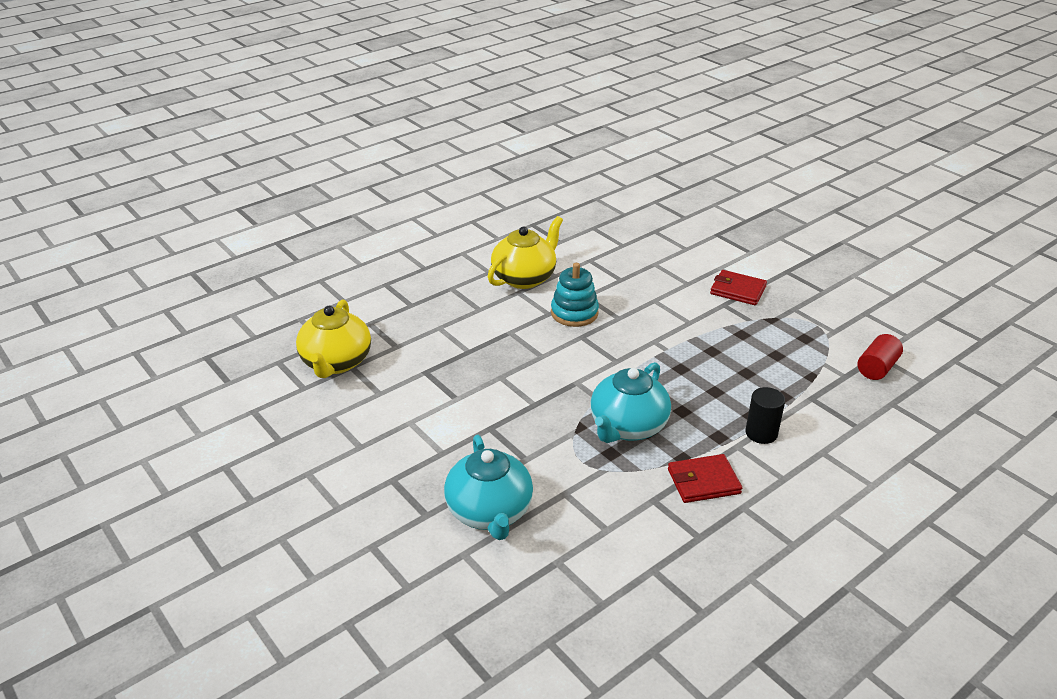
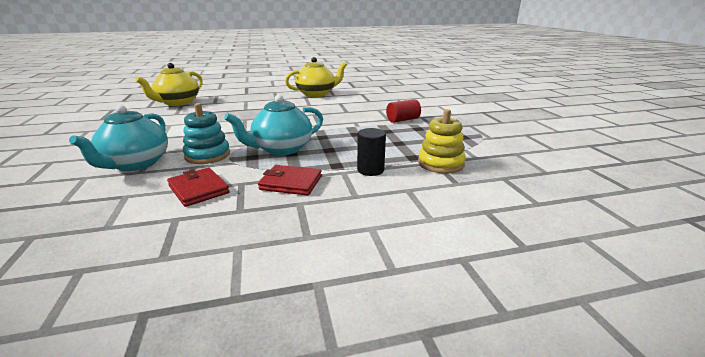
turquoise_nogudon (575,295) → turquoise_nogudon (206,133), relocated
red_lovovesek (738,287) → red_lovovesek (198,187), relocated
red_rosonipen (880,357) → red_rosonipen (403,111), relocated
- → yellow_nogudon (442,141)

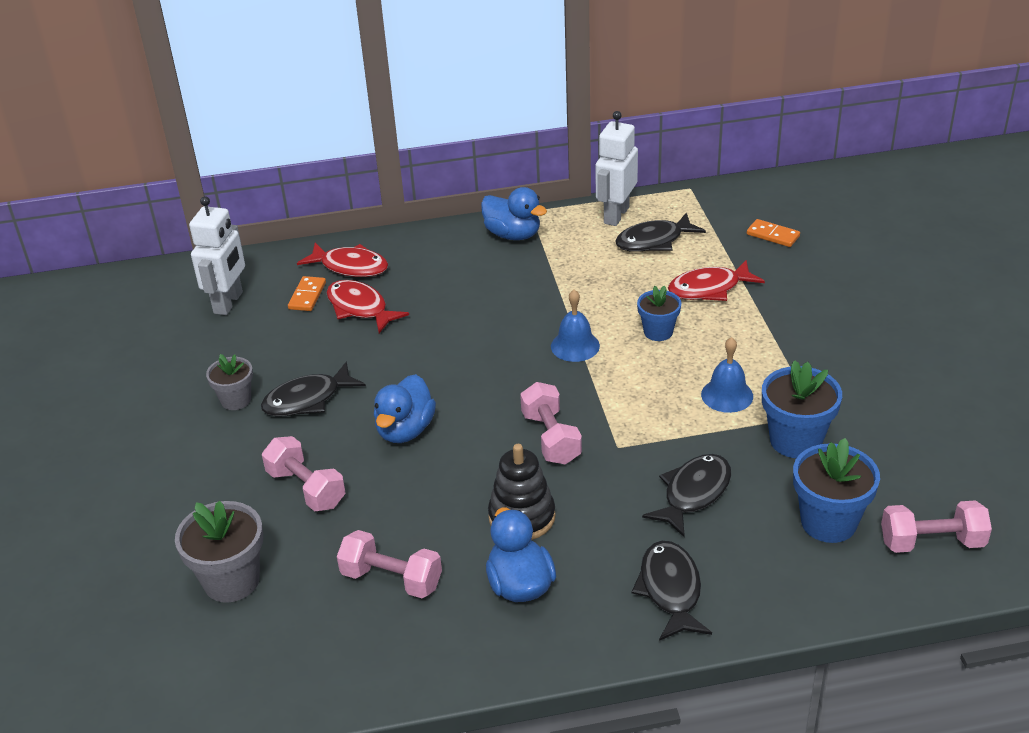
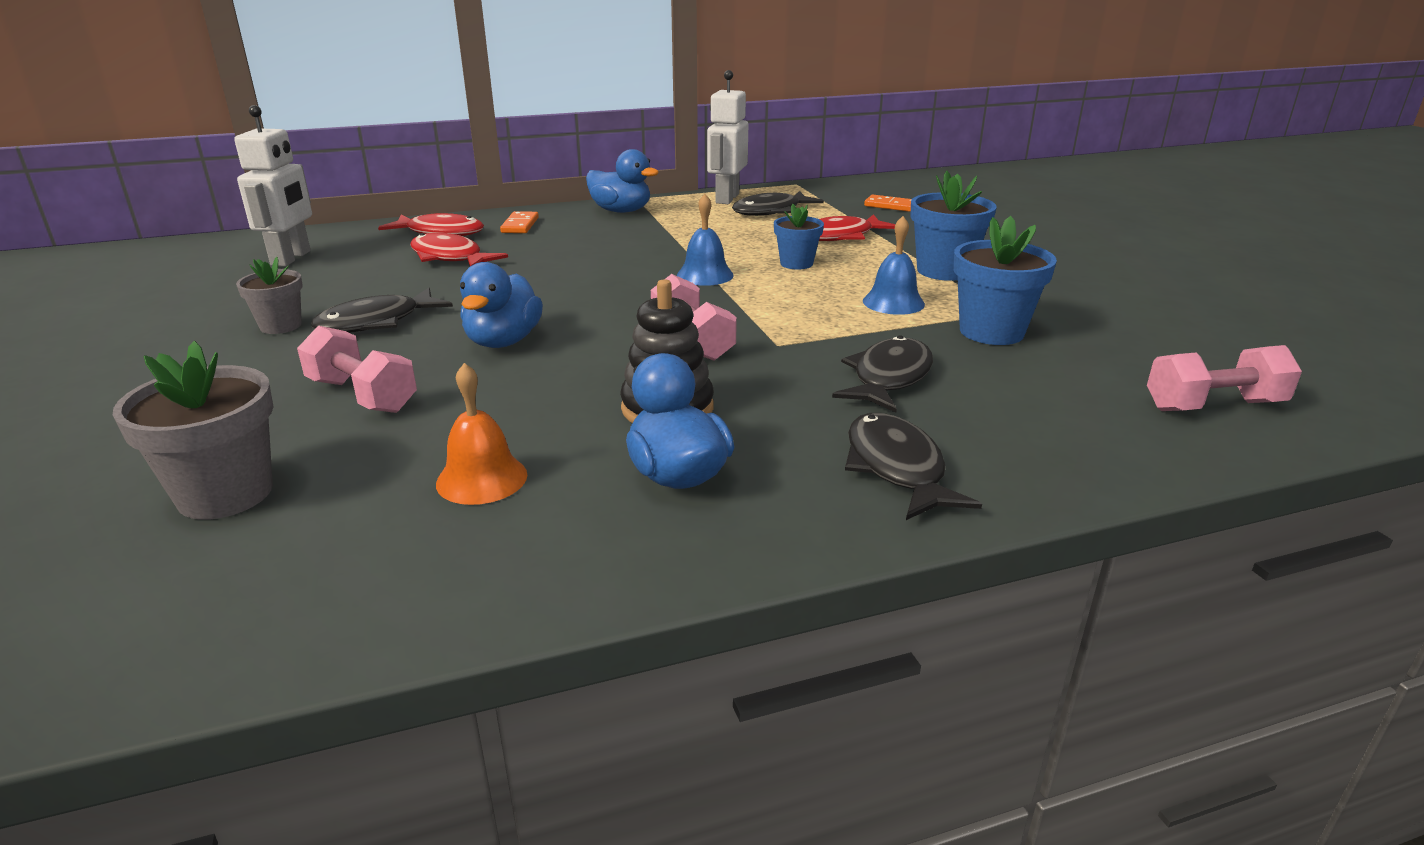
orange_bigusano (307,293) → orange_bigusano (519,222), relocated
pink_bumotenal (389,564) → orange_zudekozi (481,434)
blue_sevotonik (836,490) → blue_sevotonik (953,226), relocated

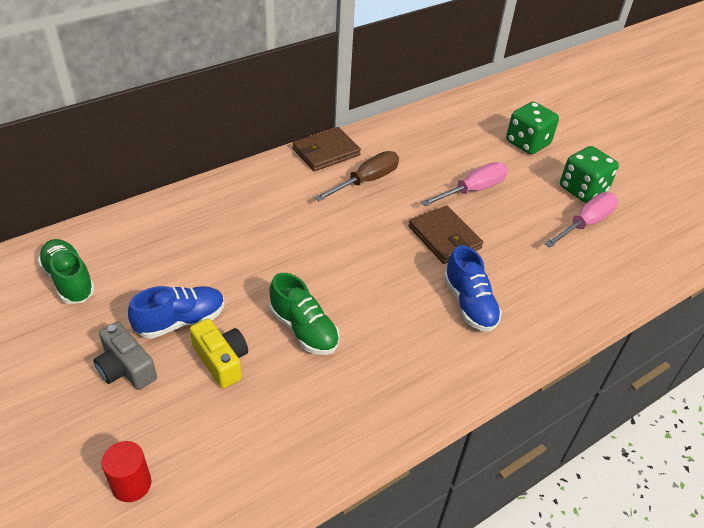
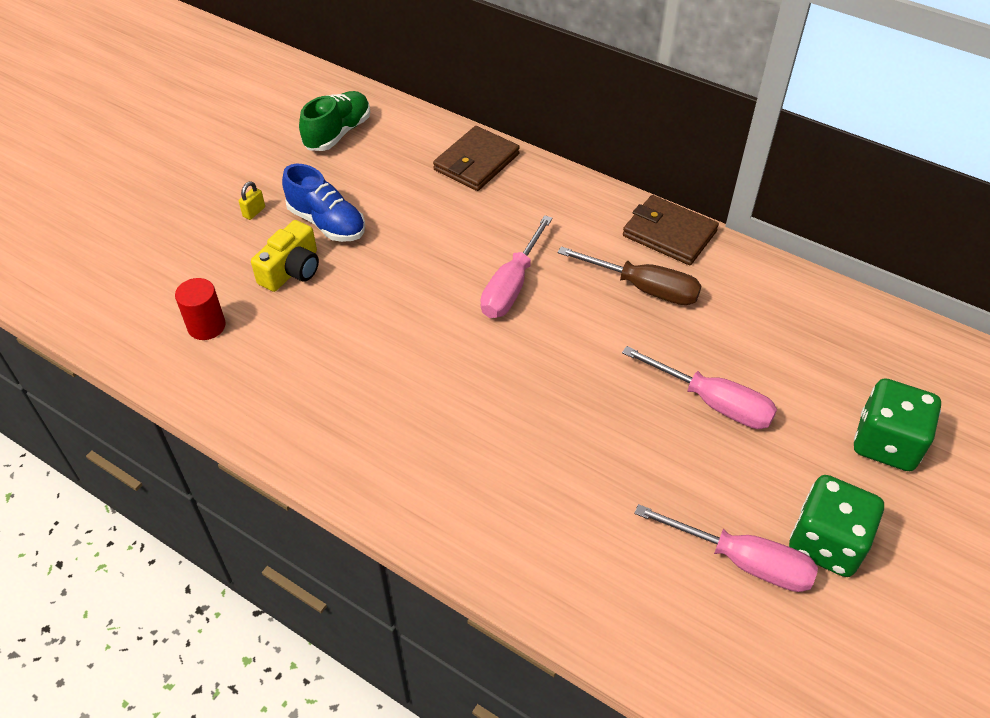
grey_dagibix (125,356) → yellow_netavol (252,200)
red_rosonipen (126,471) → red_rosonipen (200,309), relocated
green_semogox (304,314) → -
brown_lovovesek (445,235) → brown_lovovesek (476,158), relocated
blue_semogox (473,288) → -
- → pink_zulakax (517,266)

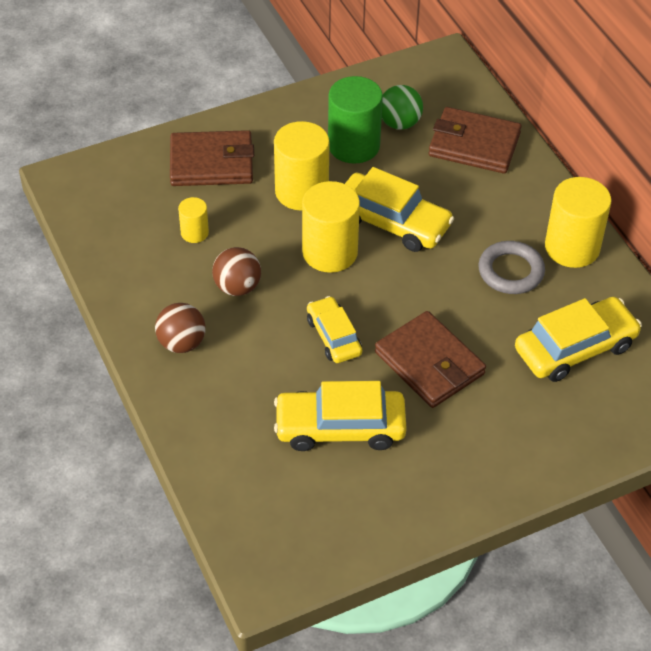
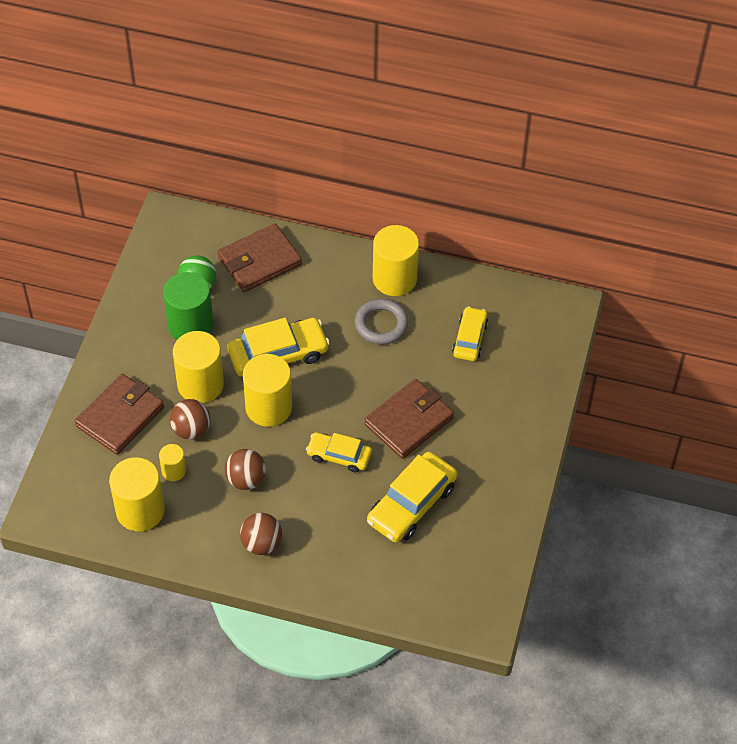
brown_lovovesek (430,359) → brown_lovovesek (409,419), 45 degrees counterclockwise
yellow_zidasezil (578,339) → yellow_zidasezil (470,333), x0.62
- → yellow_rosonipen (136,494)
- → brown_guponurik (190,419)

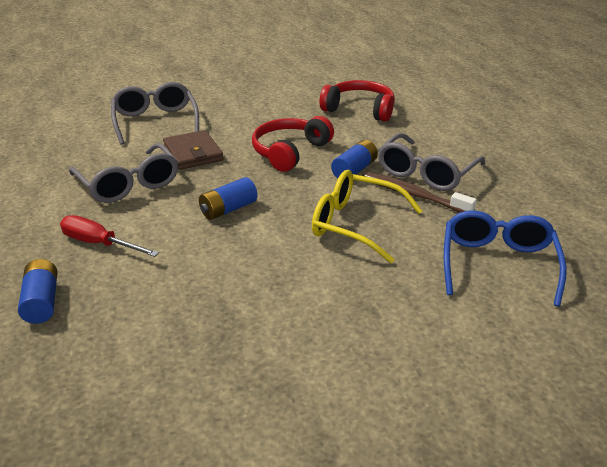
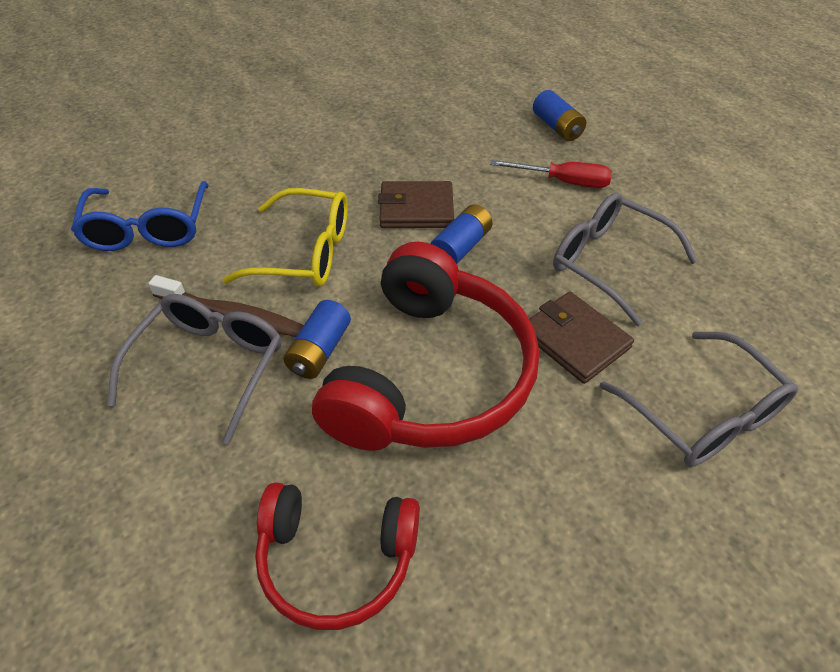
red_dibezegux (293,144) → red_dibezegux (425,346), x1.67
- → brown_lovovesek (416,204)

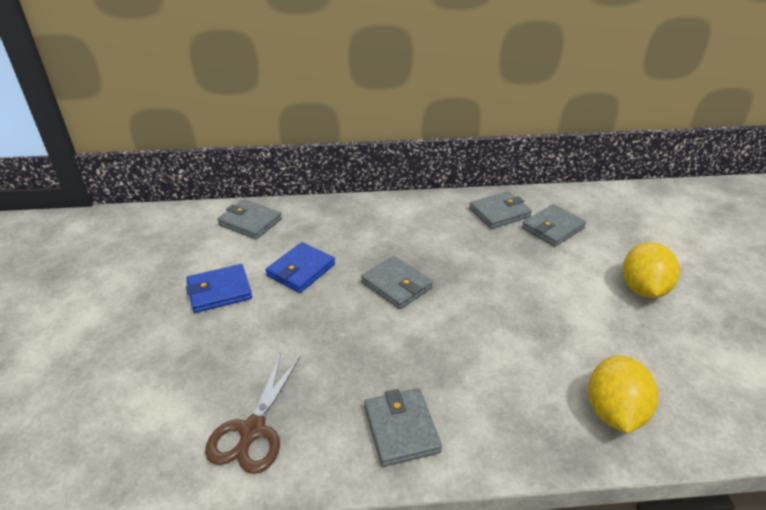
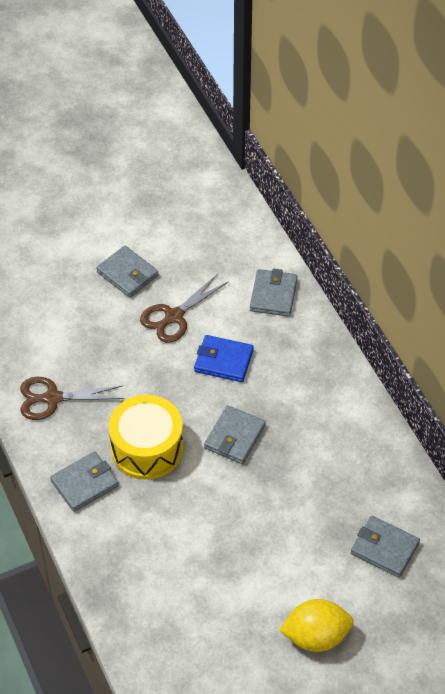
blue_lovovesek (219,288) → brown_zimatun (184,308)
grey_lovovesek (500,210) → grey_lovovesek (127,272), relocated
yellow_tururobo (623,394) → -
- → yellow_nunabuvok (146,437)

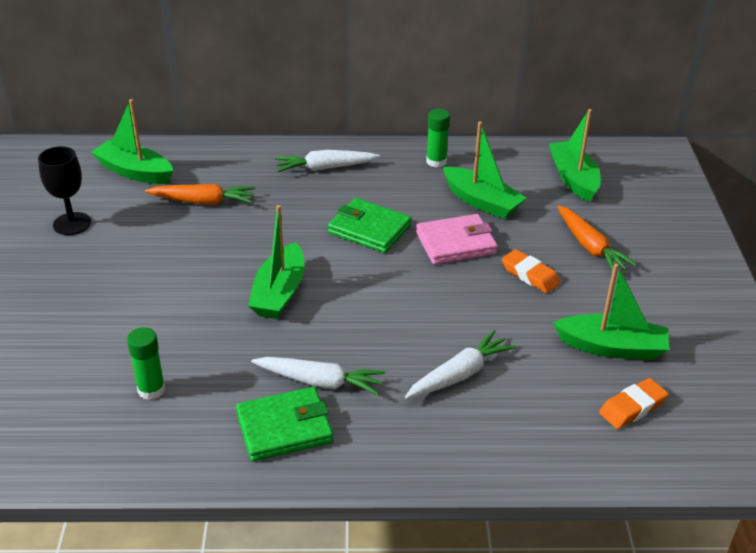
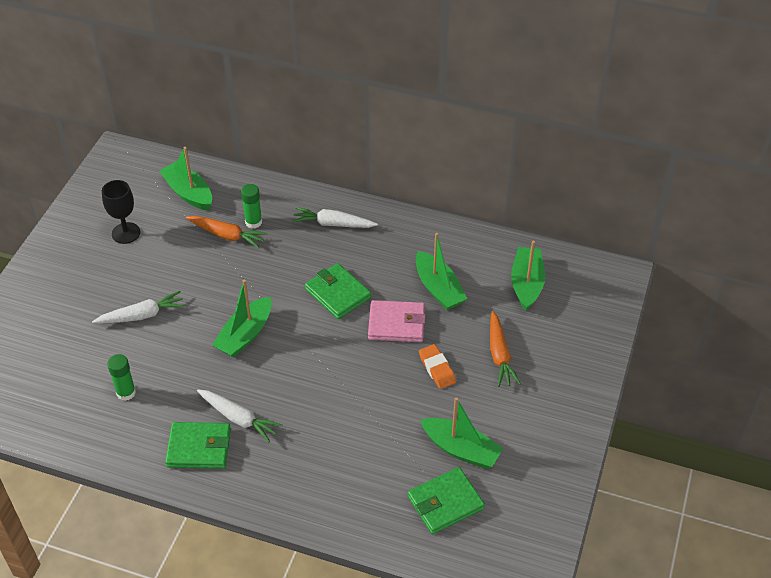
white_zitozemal (460,364) → white_zitozemal (138,307), relocated
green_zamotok (438,138) → green_zamotok (251,206), relocated
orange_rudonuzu (634,403) → green_lovovesek (446,500)

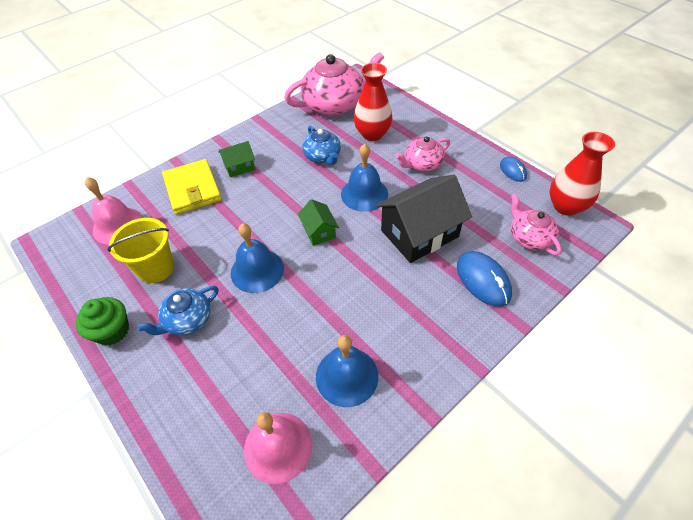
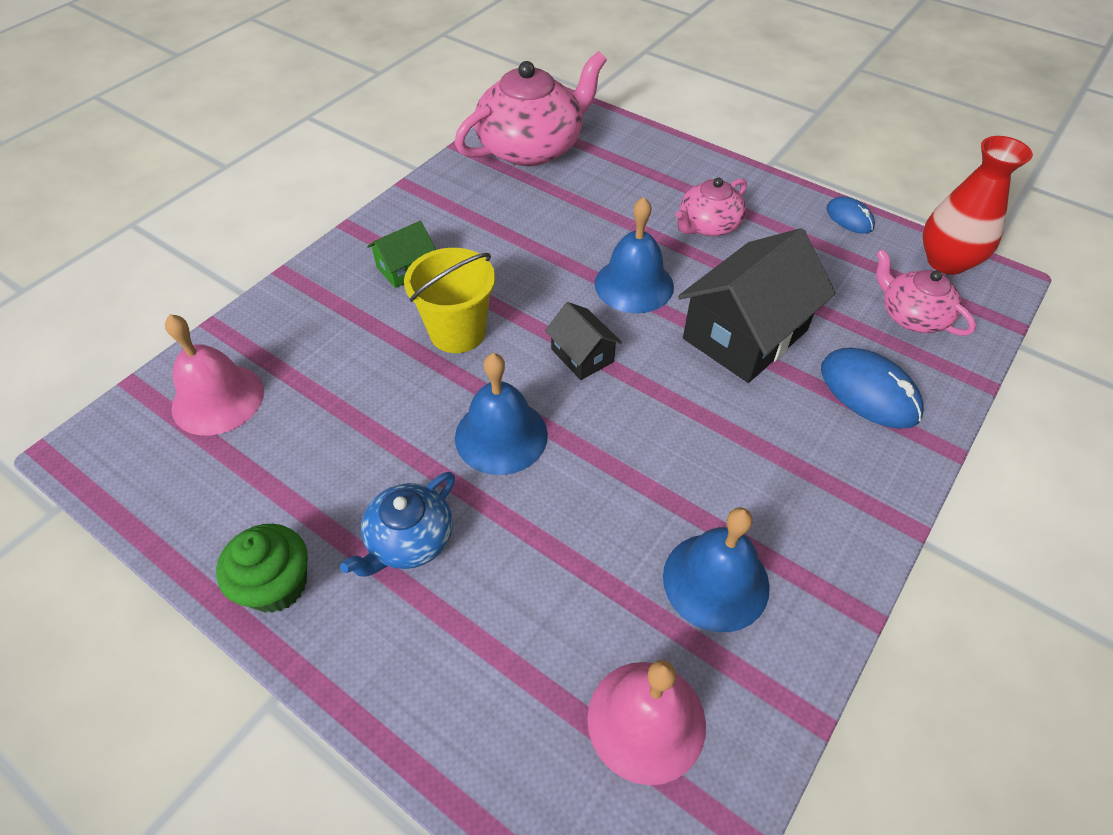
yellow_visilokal (140,250) → yellow_visilokal (449,300), relocated
yellow_lovovesek (192,187) → -
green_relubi (318,222) → black_relubi (583,341)
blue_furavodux (321,145) → -
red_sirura (373,102) → -

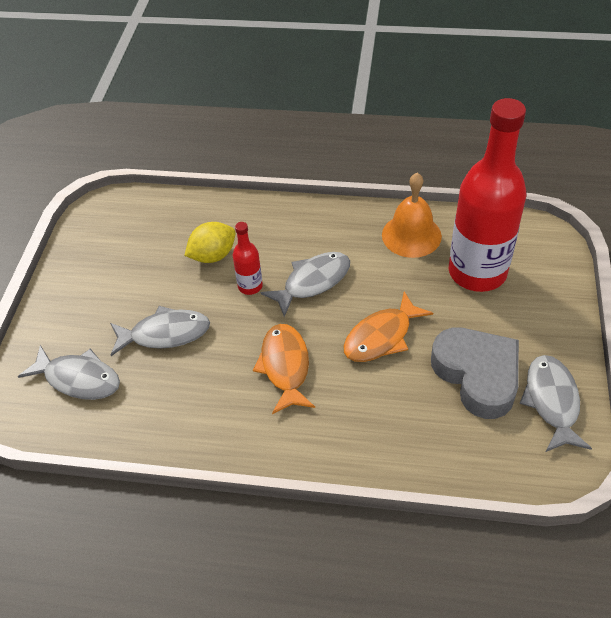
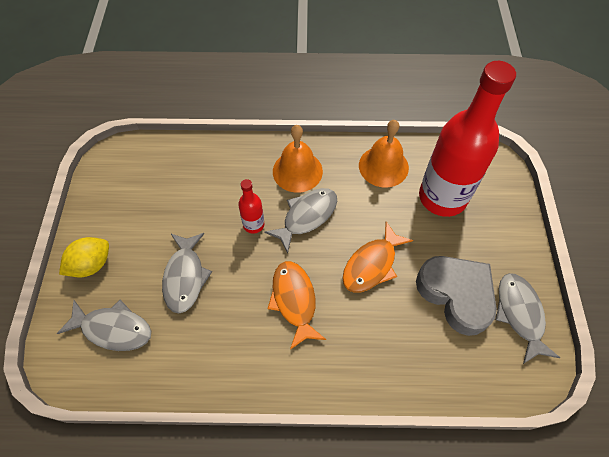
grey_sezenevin (160,331) → grey_sezenevin (187,273), 105 degrees clockwise
yellow_tururobo (210,242) → yellow_tururobo (84,257), relocated
- → orange_zudekozi (298,159)

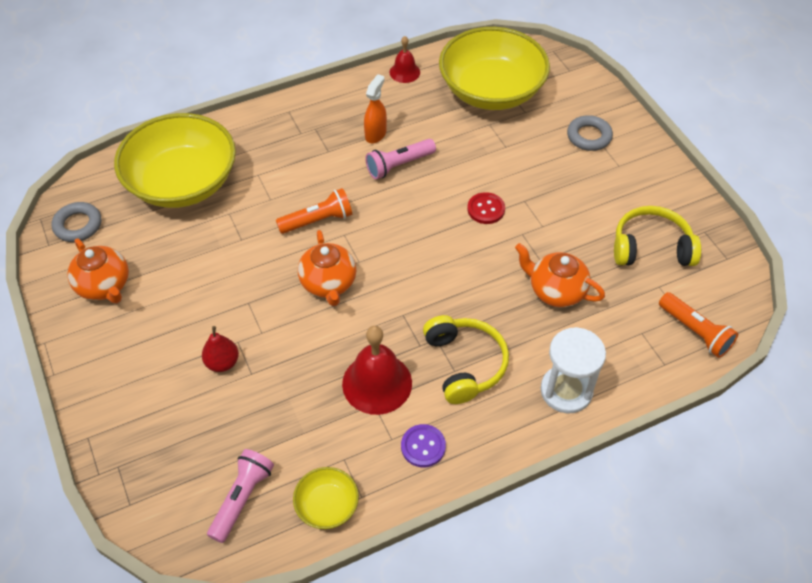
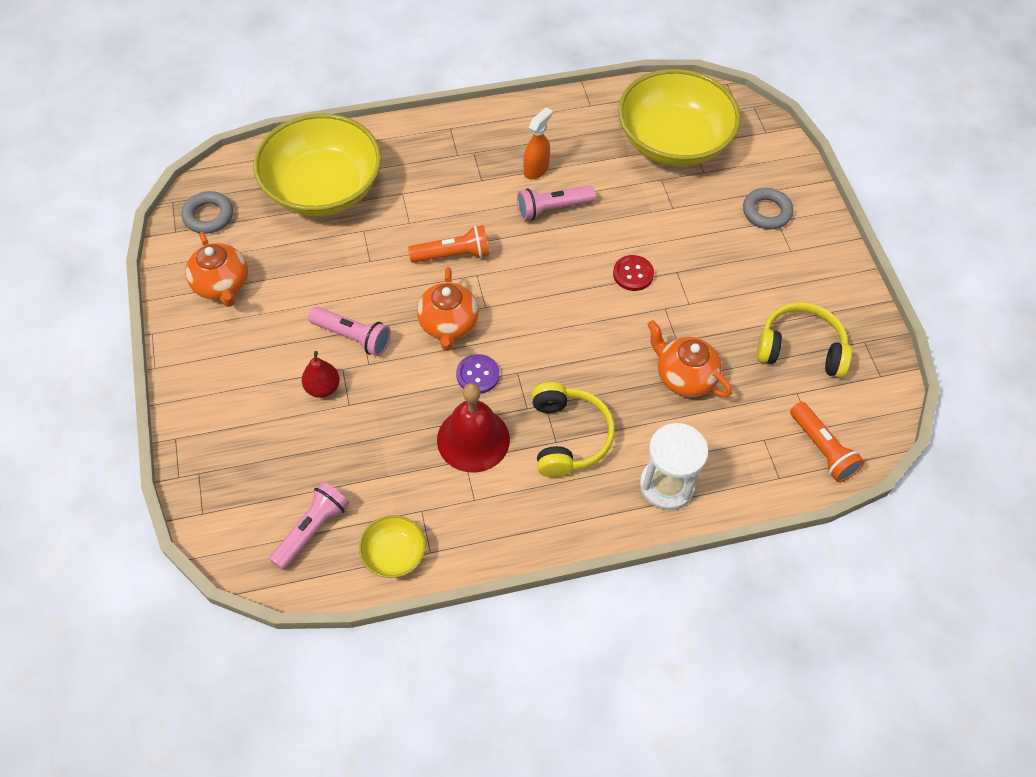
red_zudekozi (405,59) → -
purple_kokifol (423,445) → purple_kokifol (477,374), relocated
- → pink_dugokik (349,331)

